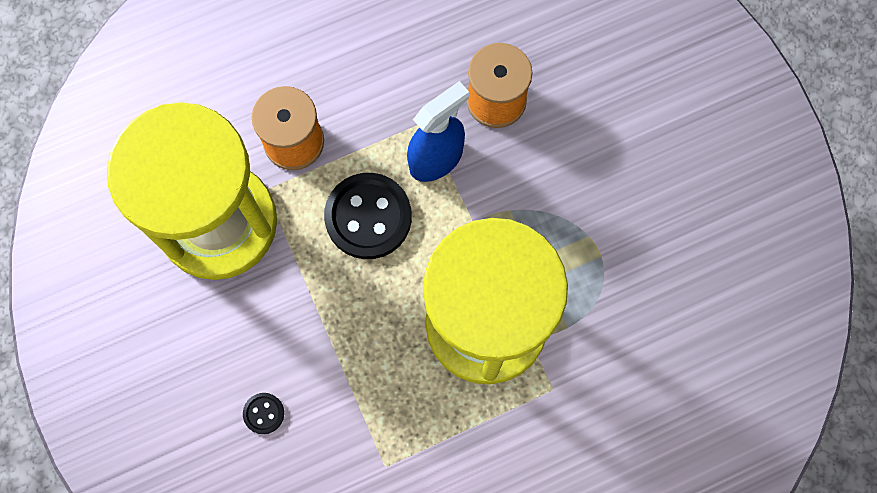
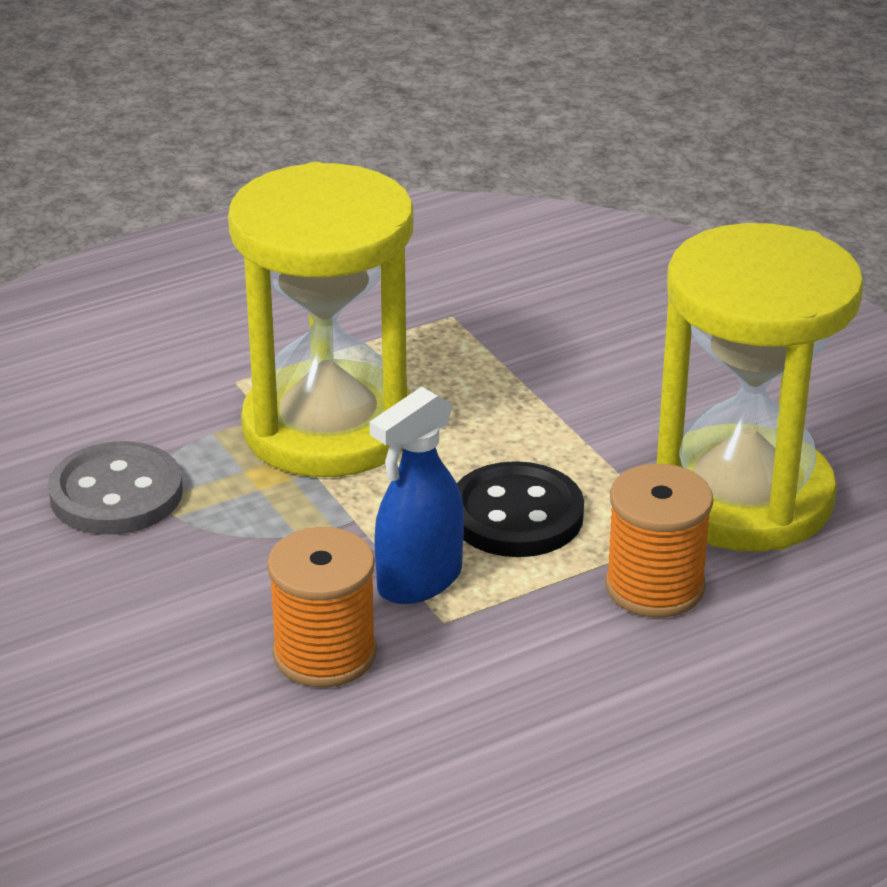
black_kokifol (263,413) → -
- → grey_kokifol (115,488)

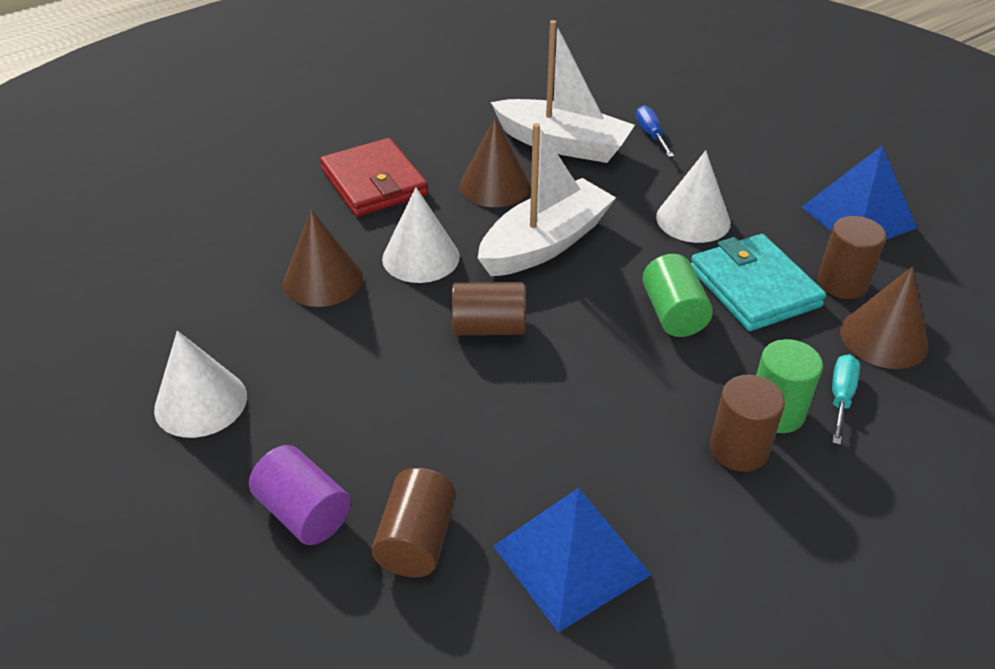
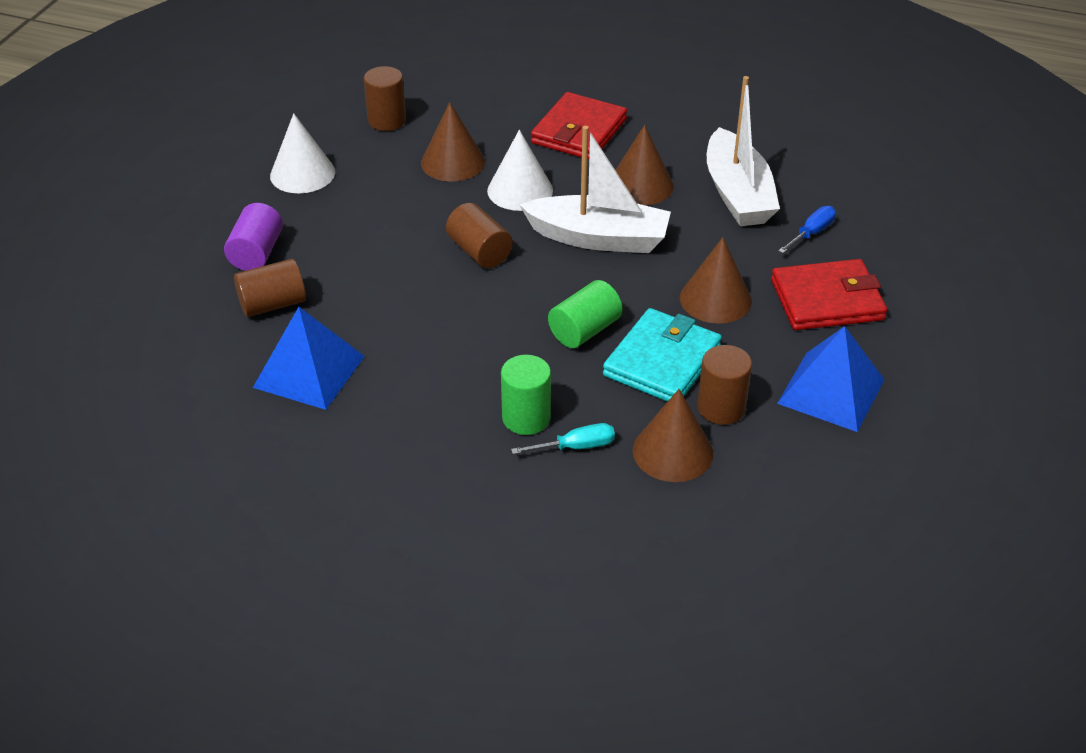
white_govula (693,196) → brown_govula (716,280)
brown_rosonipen (747,423) → brown_rosonipen (385,98), relocated
- → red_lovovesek (829,294)

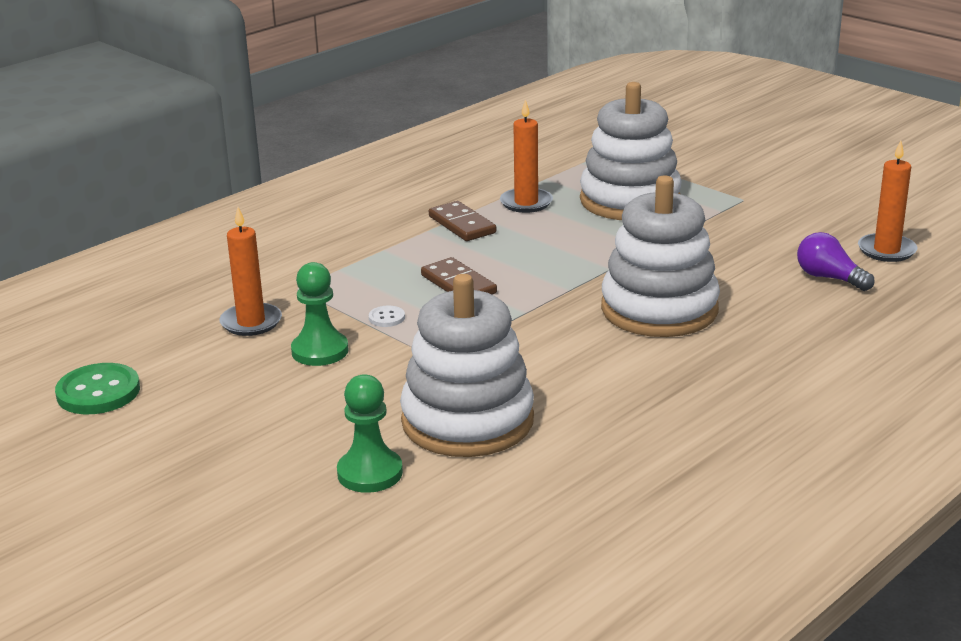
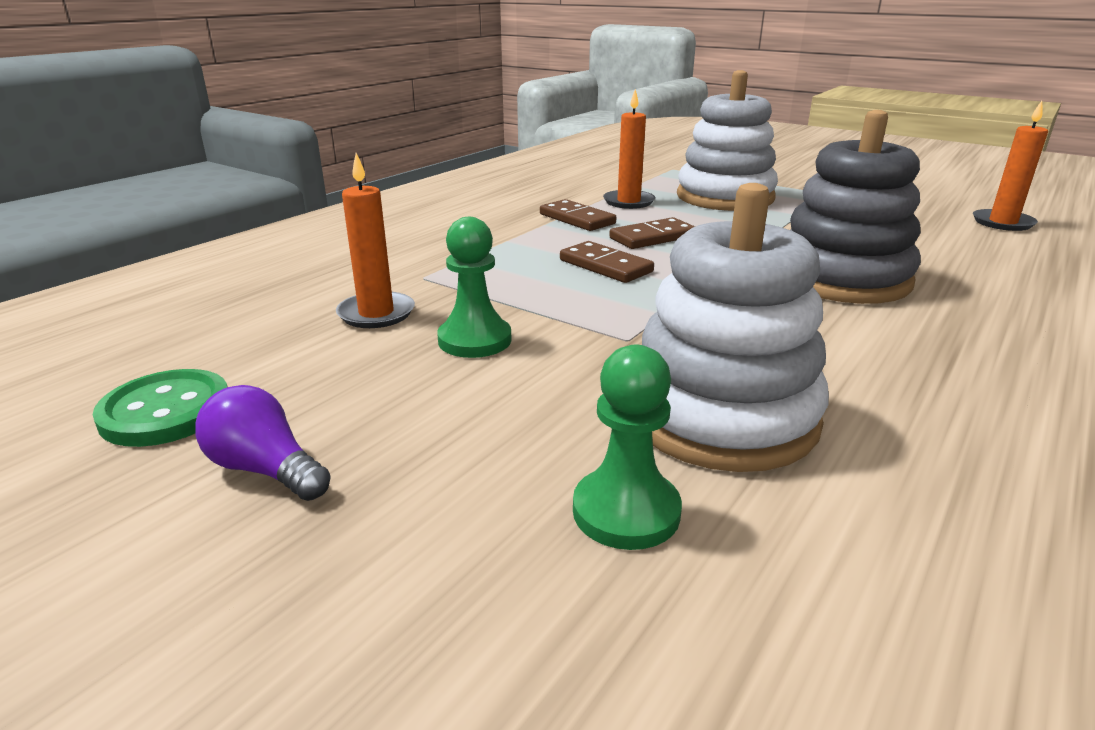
white_kokifol (387,316) → -
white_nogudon (660,256) → grey_nogudon (855,207)
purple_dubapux (836,261) → purple_dubapux (263,443), relocated
- → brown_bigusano (652,233)

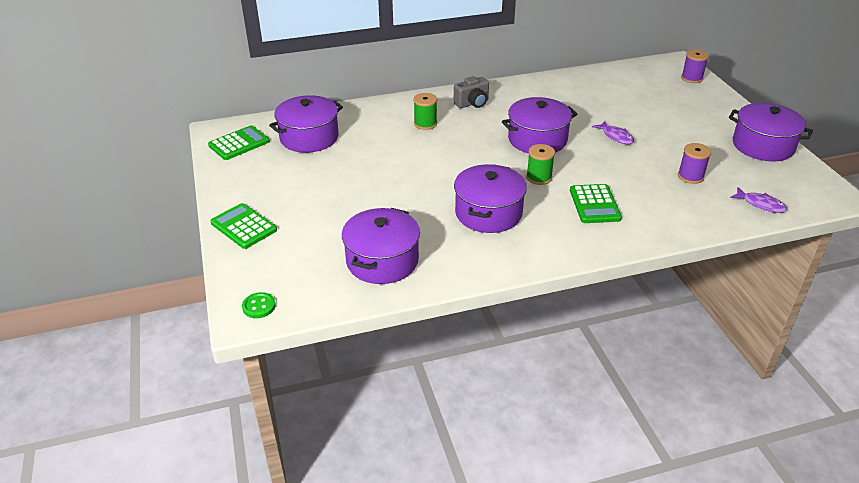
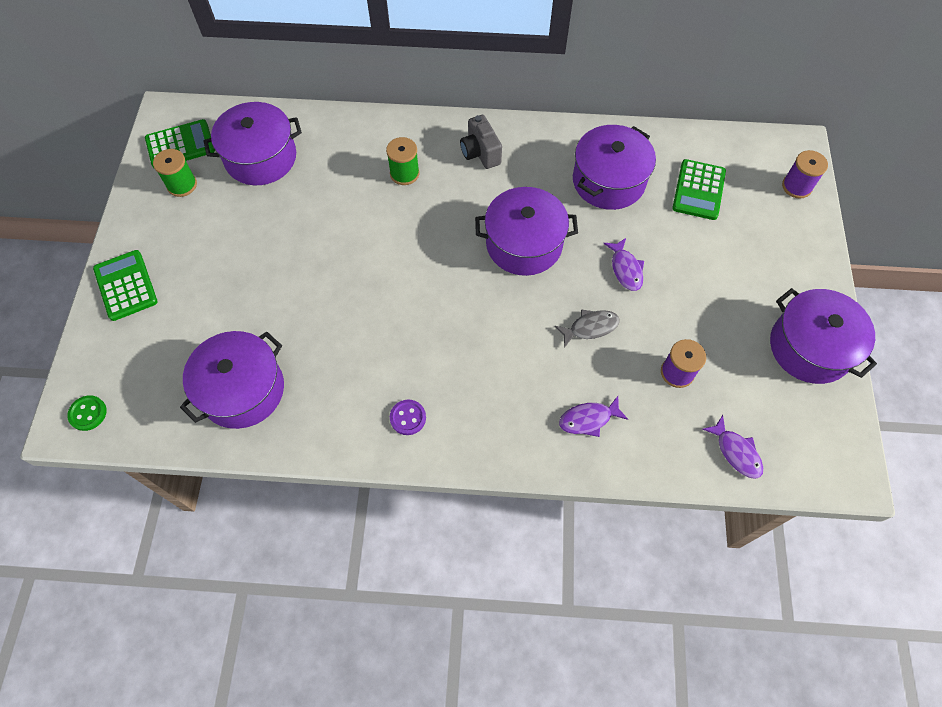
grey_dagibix (471,92) → grey_dagibix (481,142), 75 degrees clockwise
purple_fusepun (490,198) → purple_fusepun (614,167), relocated
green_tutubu (540,164) → green_tutubu (175,173), relocated
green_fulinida (596,203) → green_fulinida (699,189), relocated
- → purple_kokifol (408,417)
- → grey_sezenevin (587,328)
- → purple_sezenevin (593,416)

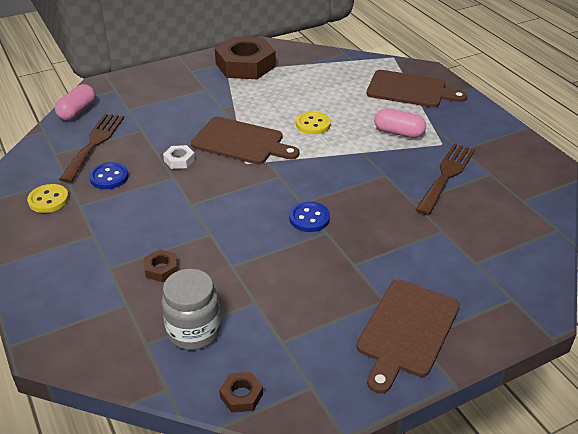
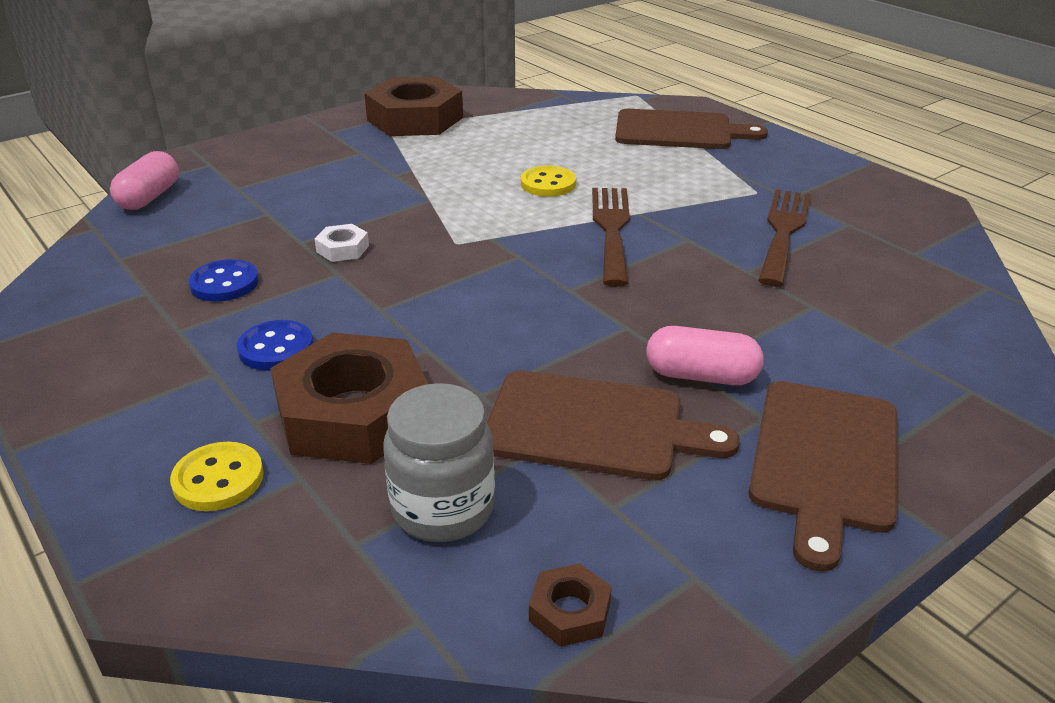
yellow_kokifol (48,198) → yellow_kokifol (217,476), relocated
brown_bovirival (91,148) → brown_bovirival (611,237), relocated
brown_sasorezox (161,265) → brown_sasorezox (349,398), x2.37
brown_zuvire (245,140) → brown_zuvire (613,425), relocated
blue_kokifol (309,217) → blue_kokifol (275,345), relocated
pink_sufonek (400,123) → pink_sufonek (705,355), relocated

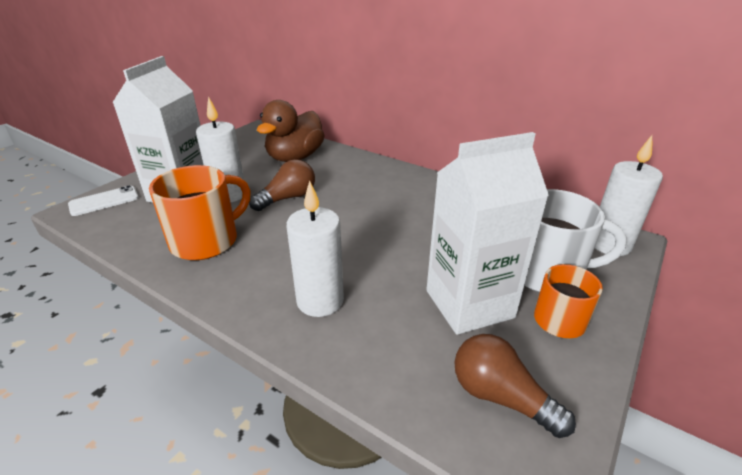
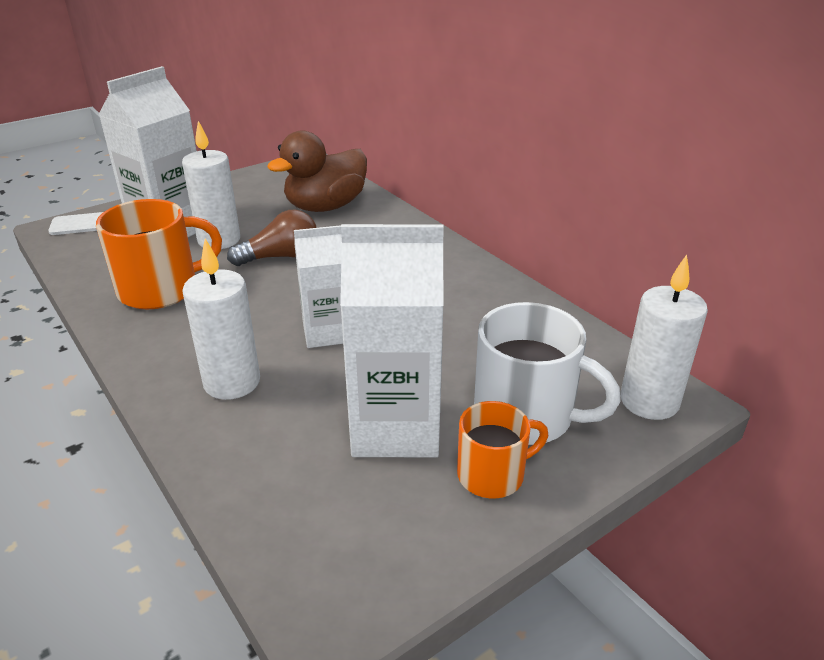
brown_dubapux (515,386) → -
- → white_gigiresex (318,286)

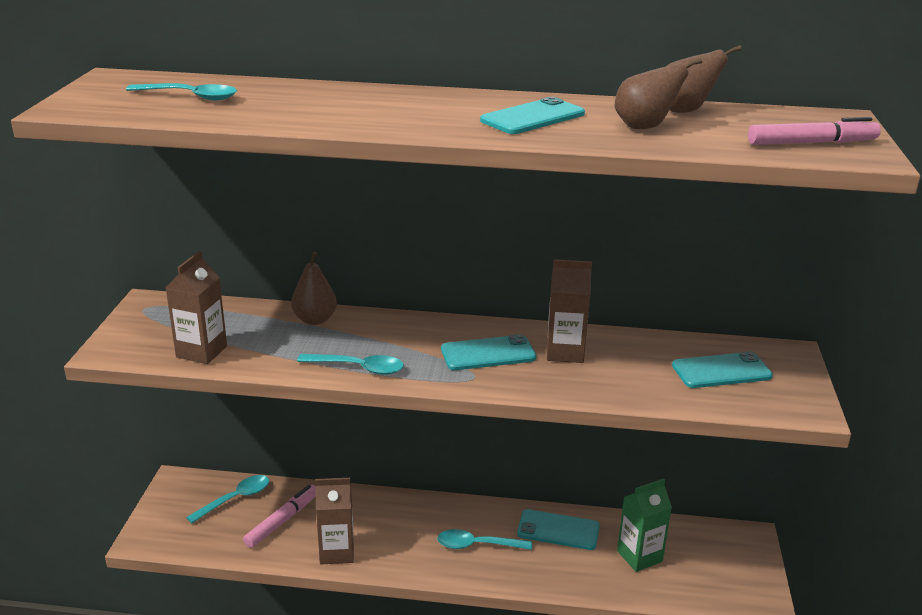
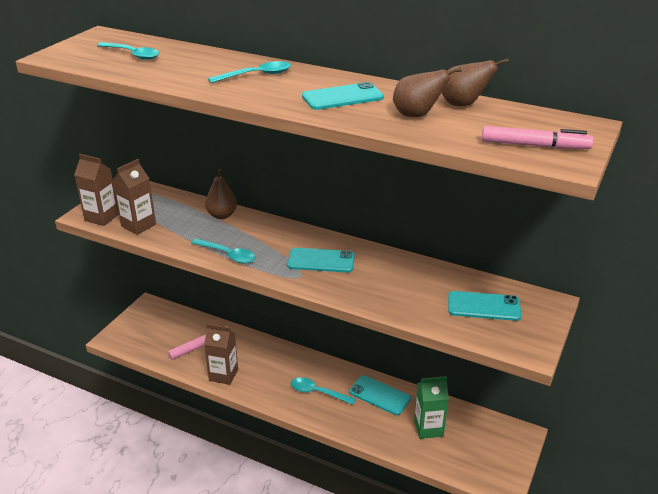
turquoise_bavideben (227,499) → turquoise_bavideben (249,72), relocated
brown_gigiresex (569,311) → brown_gigiresex (96,190), relocated

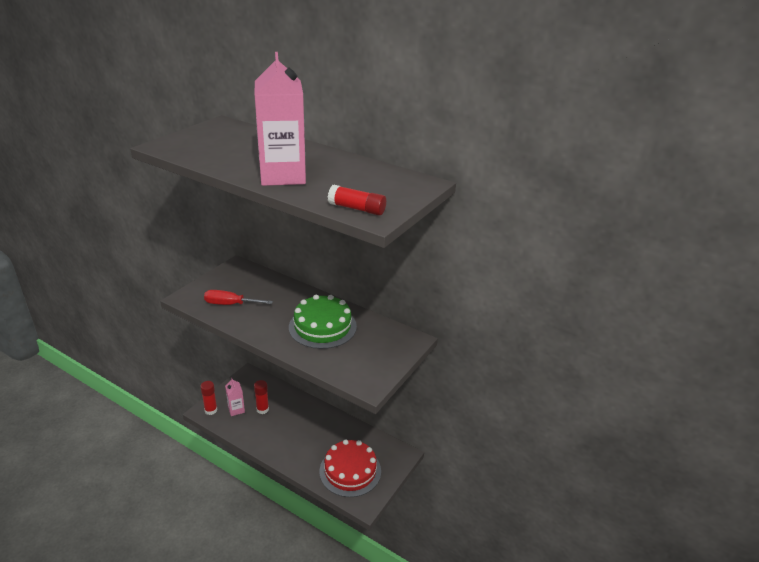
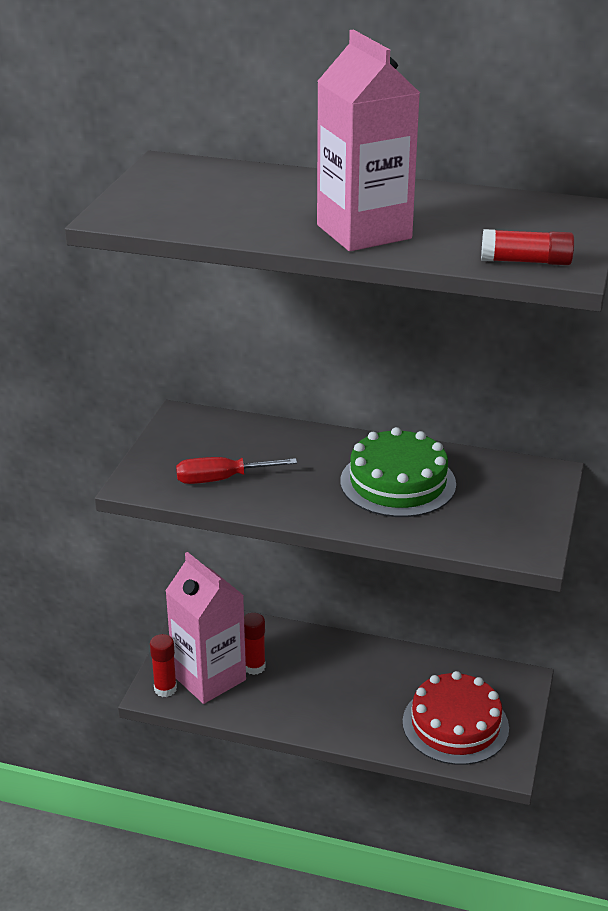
pink_gigiresex (235,397) → pink_gigiresex (205,628), x2.11

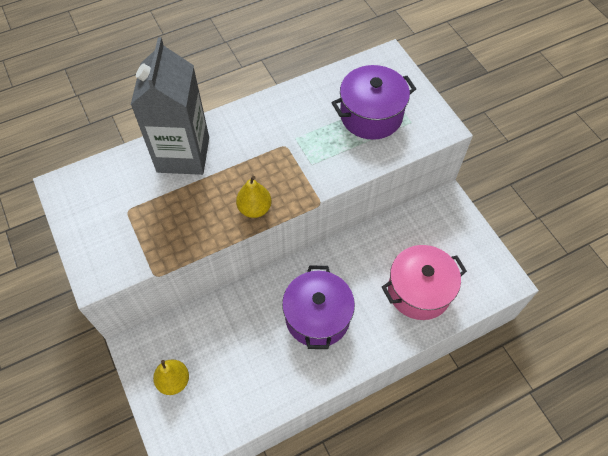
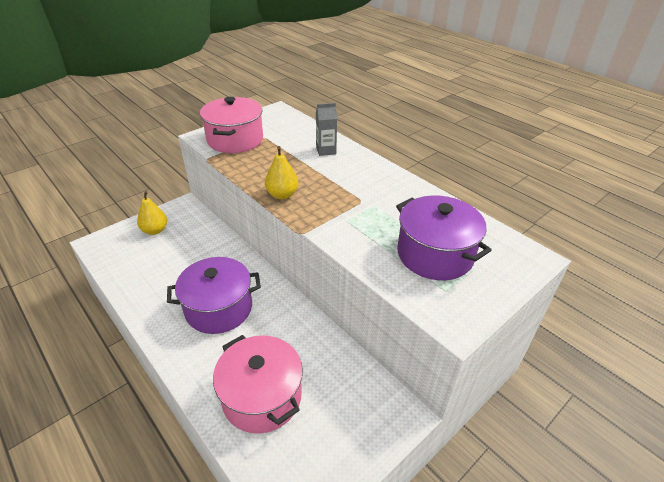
grey_gigiresex (170,106) → grey_gigiresex (326,129), x0.43
- → pink_fusepun (231,125)

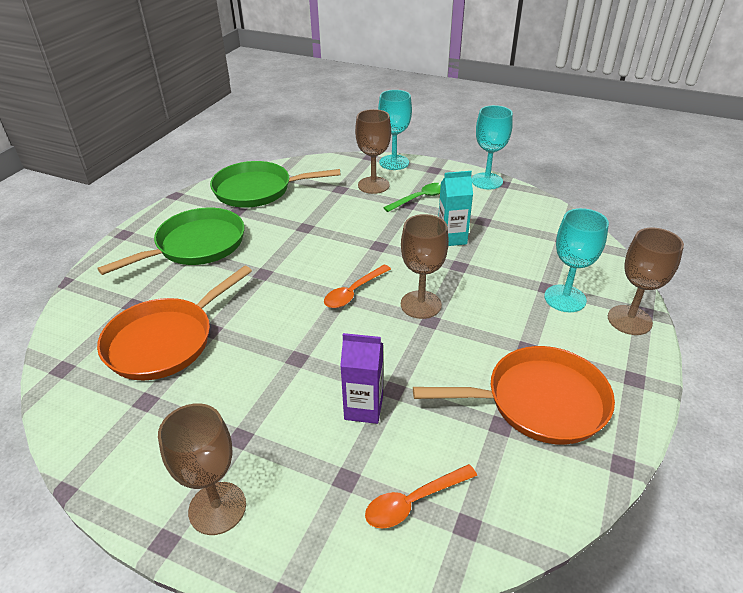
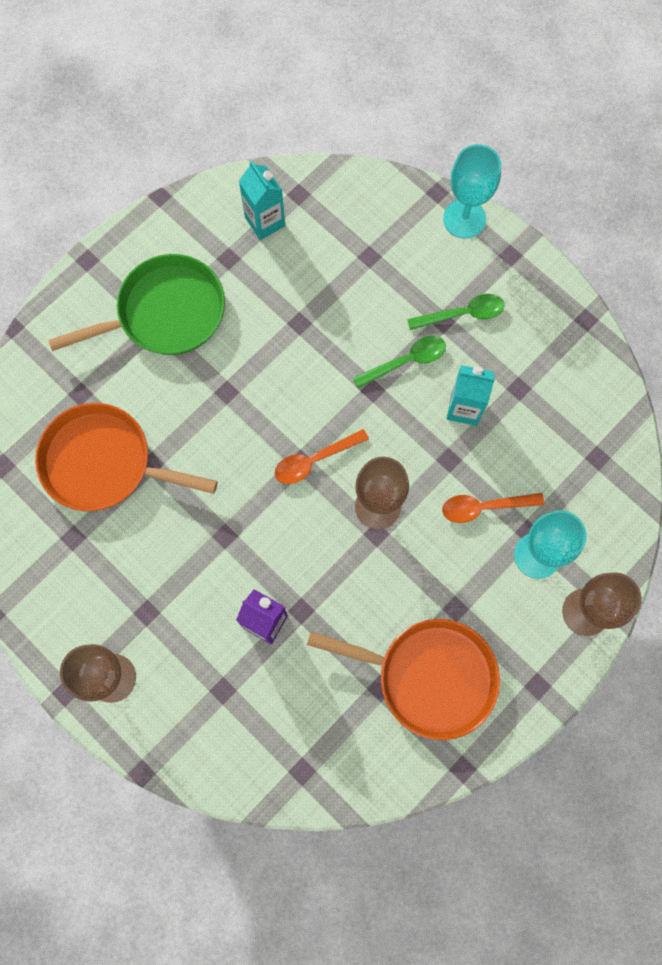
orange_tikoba (174,323) → orange_tikoba (126,457), 45 degrees clockwise
green_tikoba (275,184) → turquoise_gigiresex (262,200)
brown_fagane (373,151) → -
orange_bavideben (421,496) → orange_bavideben (493,508), relocated
turquoise_fagane (492,147) → -
- → green_bavideben (399,362)

